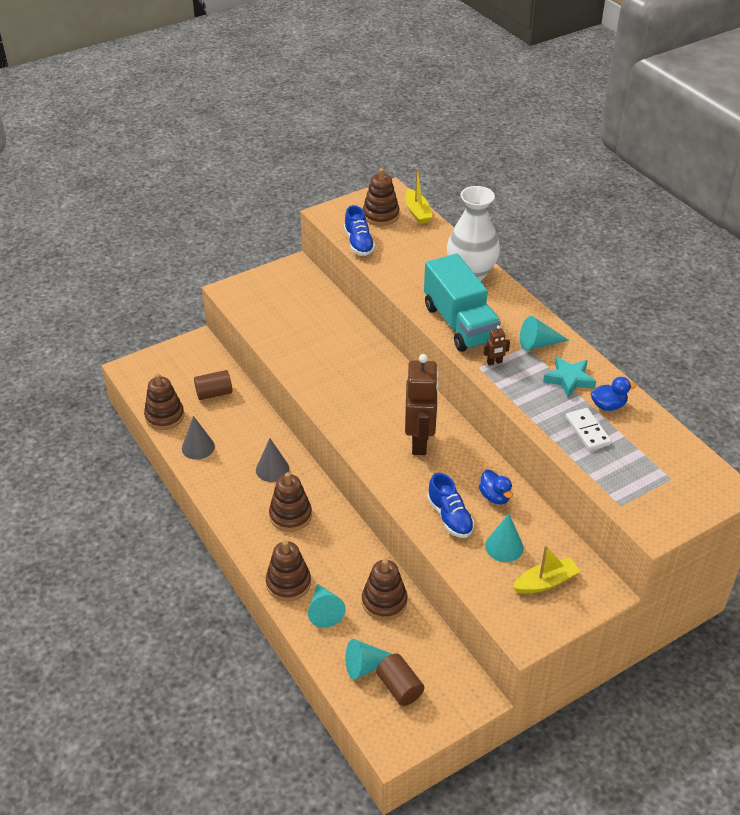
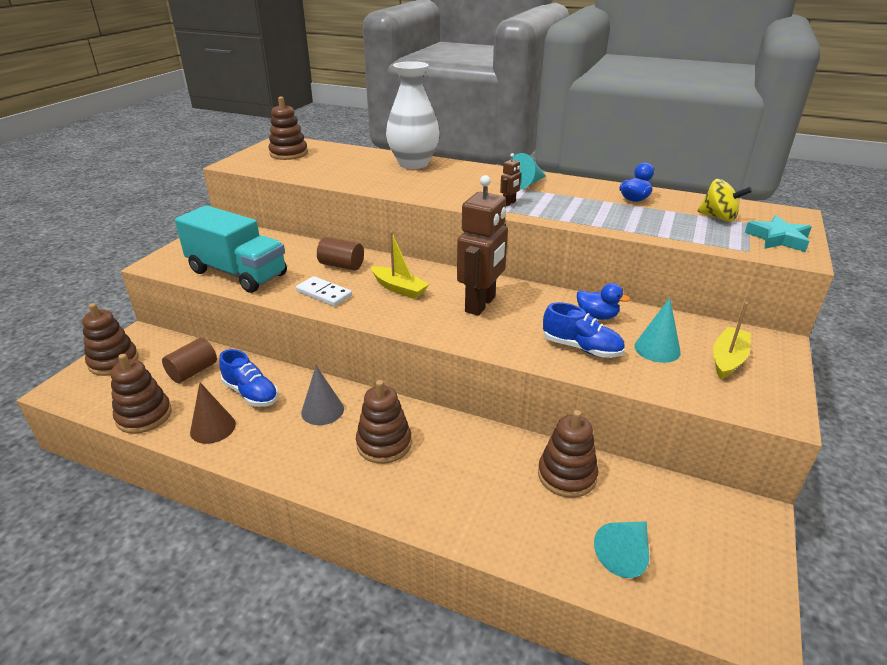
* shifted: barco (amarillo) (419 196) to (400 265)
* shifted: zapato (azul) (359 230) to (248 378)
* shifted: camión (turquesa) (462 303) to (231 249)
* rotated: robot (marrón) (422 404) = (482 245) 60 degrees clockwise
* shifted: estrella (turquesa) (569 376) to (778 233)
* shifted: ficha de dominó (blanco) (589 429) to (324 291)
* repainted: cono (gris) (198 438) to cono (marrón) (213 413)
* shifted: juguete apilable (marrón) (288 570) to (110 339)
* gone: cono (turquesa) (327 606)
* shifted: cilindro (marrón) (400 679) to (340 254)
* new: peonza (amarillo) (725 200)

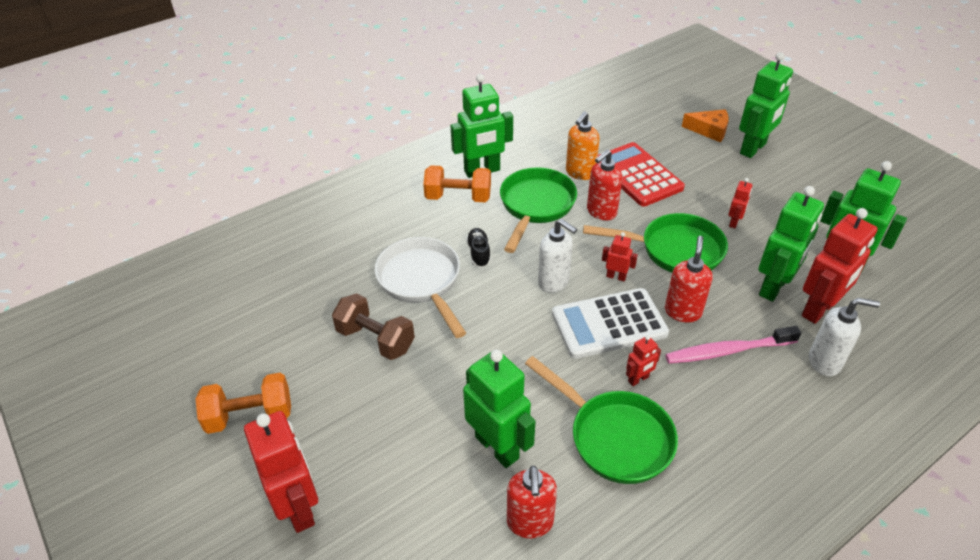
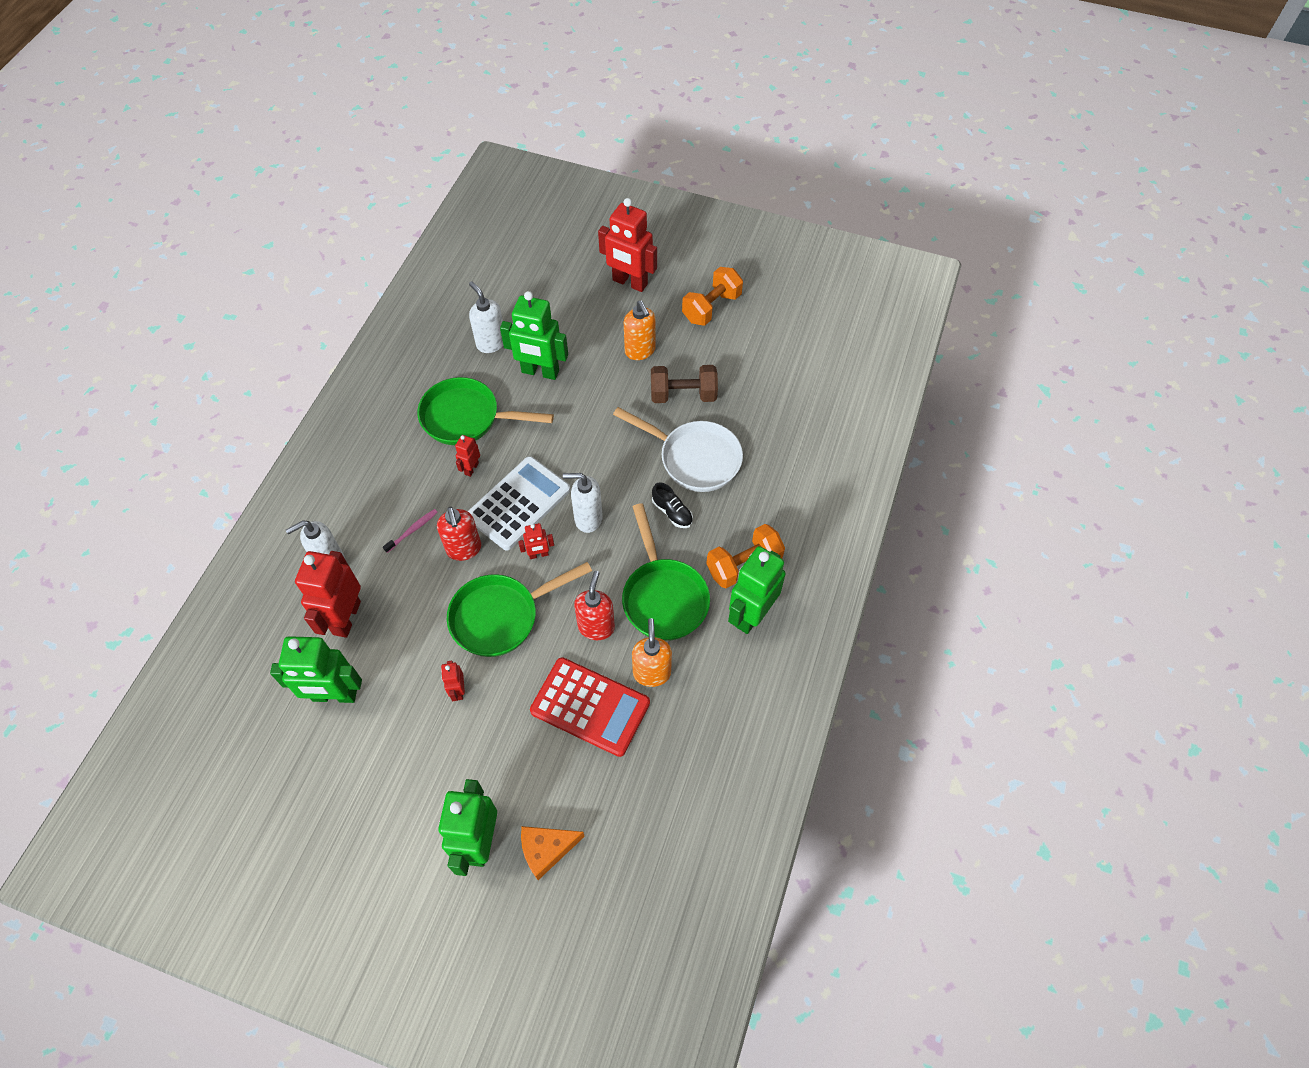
* gone: robot (verde) (791 244)
* scaled: cepillo de dientes (rosa) (733 345) = (410 531) x0.52
* repainted: dispensador de jabón (rojo) (532 501) to dispensador de jabón (blanco) (486 317)
* new: dispensador de jabón (naranja) (640 330)

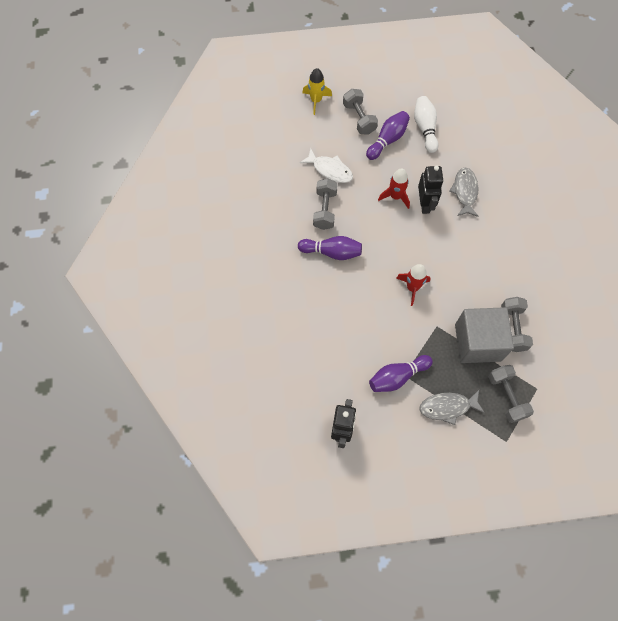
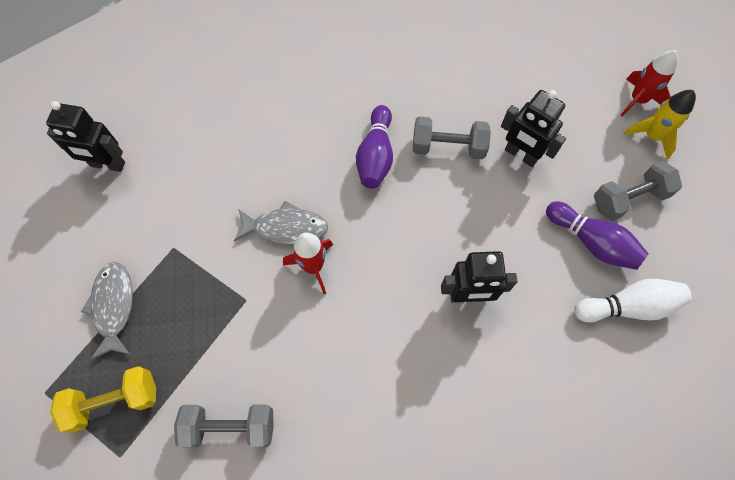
* swapped: pez (blanco) (326 165) to robot (negro) (533 128)
* shifted: pez (gris) (464 192) to (281 223)
* shifted: cohete (rojo) (394 188) to (649 83)
* gone: cubo (gris) (484 335)
* gone: bolo (morado) (401 373)
* repainted: mancuerna (gris) (511 394) to mancuerna (amarillo) (103 399)

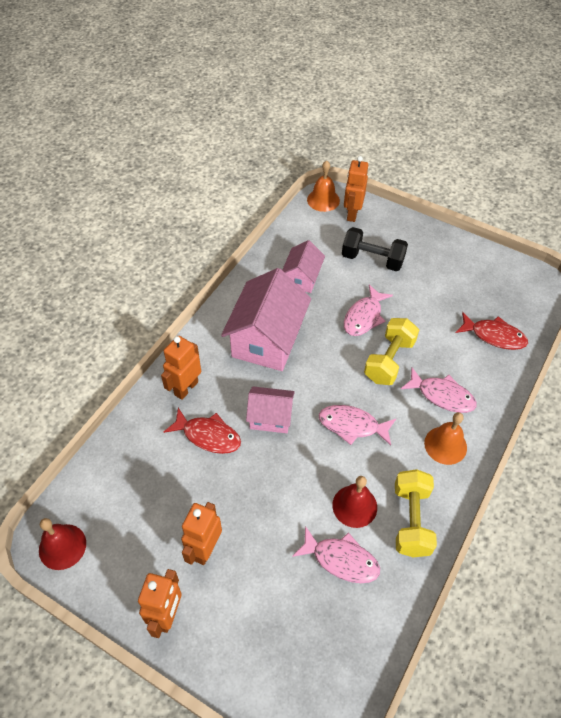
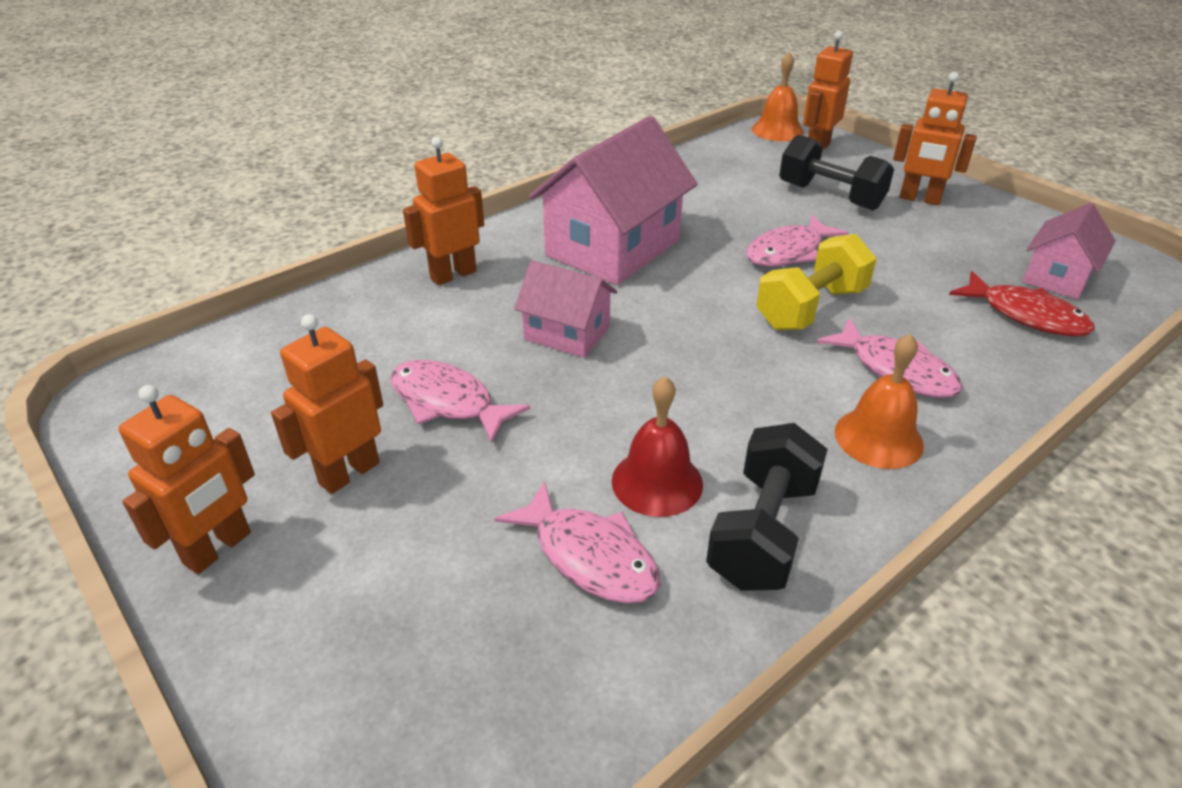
* shifted: casa (rosa) (303 266) to (1069 251)
* shifted: pez (rosa) (357 425) to (460 401)
* gone: pez (rojo) (202 431)
* repainted: mancuerna (amarillo) (416 513) to mancuerna (negro) (767 507)
* gone: campana (rojo) (62 544)
* new: robot (naranja) (935 138)

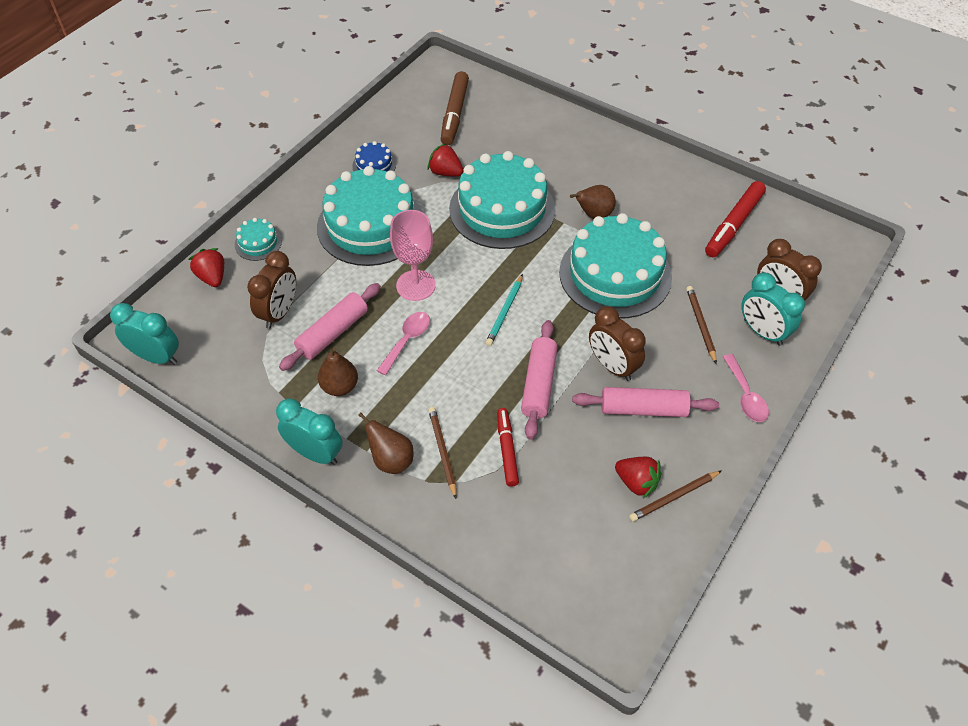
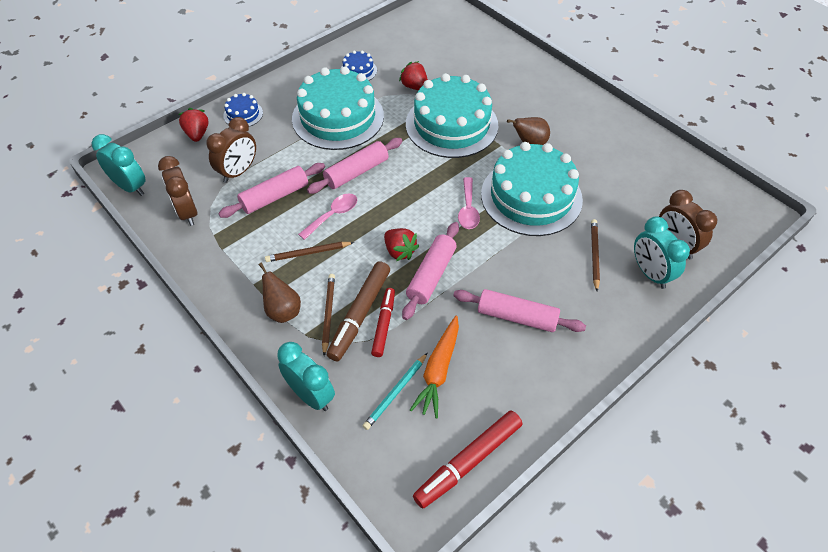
* shifted: rotulador (marrón) (455 108) to (358 311)
* shifted: rotulador (rojo) (735 219) to (467 460)
* swapped: copa (rosa) (413 255) to rodillo (rosa) (354 166)
* repainted: tarta (turquesa) (258 239) to tarta (azul) (243 110)
* shifted: lápiz (turquesa) (504 310) to (395 391)
* shifted: despertador (marrón) (617 343) to (177 191)
* gone: pera (marrón) (338 371)
* shifted: cuchara (rosa) (746 388) to (469 203)
* shifted: despertador (turquesa) (309 431) to (306 376)
* shifted: fresa (rojo) (638 478) to (401 244)
* shifted: lápiz (marrón) (675 496) to (309 252)
* new: zanahoria (naranja) (434 367)

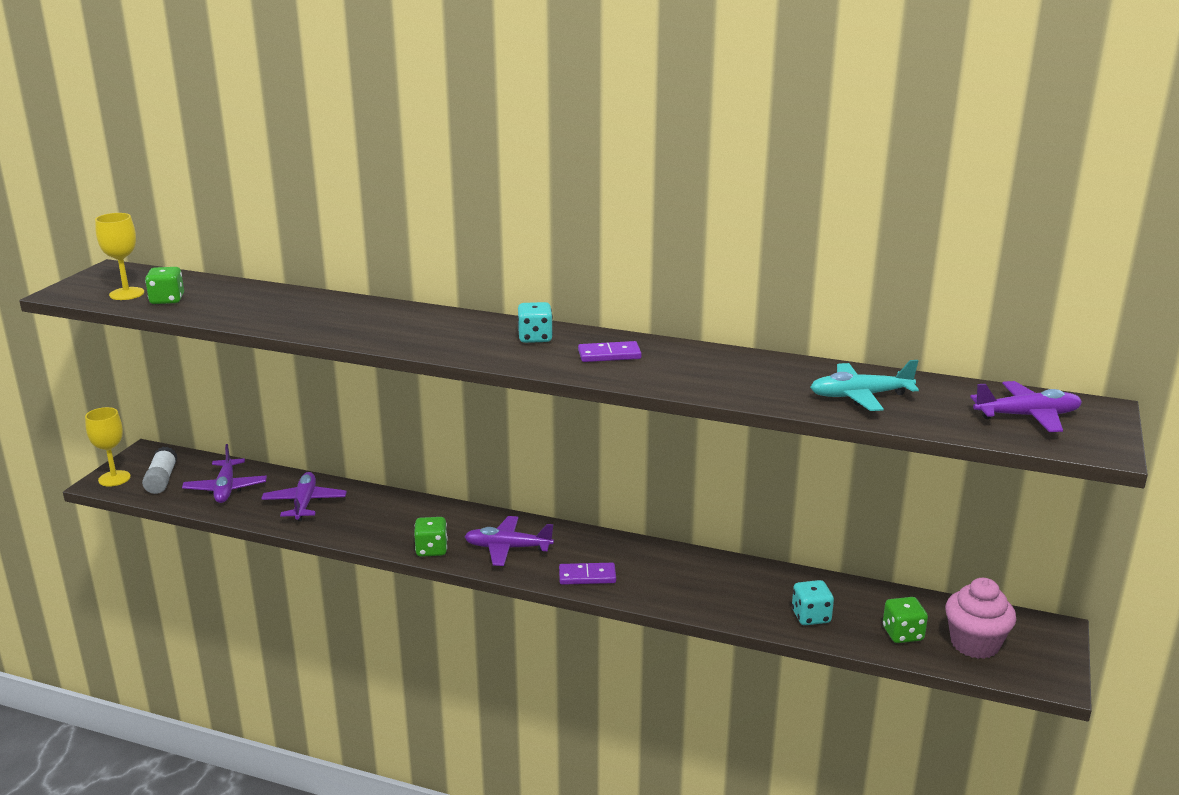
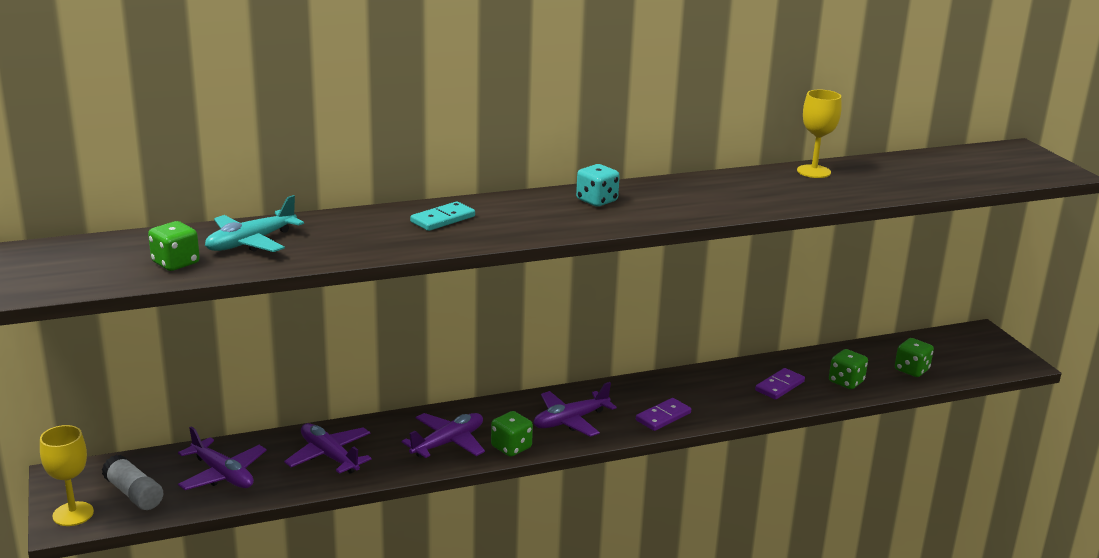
* shifted: copa (amarillo) (119 256) to (819 134)
* shifted: ficha de dominó (morado) (610 351) to (780 384)
* shifted: avión (turquesa) (864 385) to (254 223)
* shifted: avión (morado) (1026 406) to (443 435)
* gone: magdalena (rosa) (980 618)
* repainted: dado (turquesa) (813 602) to dado (verde) (848 369)
* new: ficha de dominó (turquesa) (442 216)

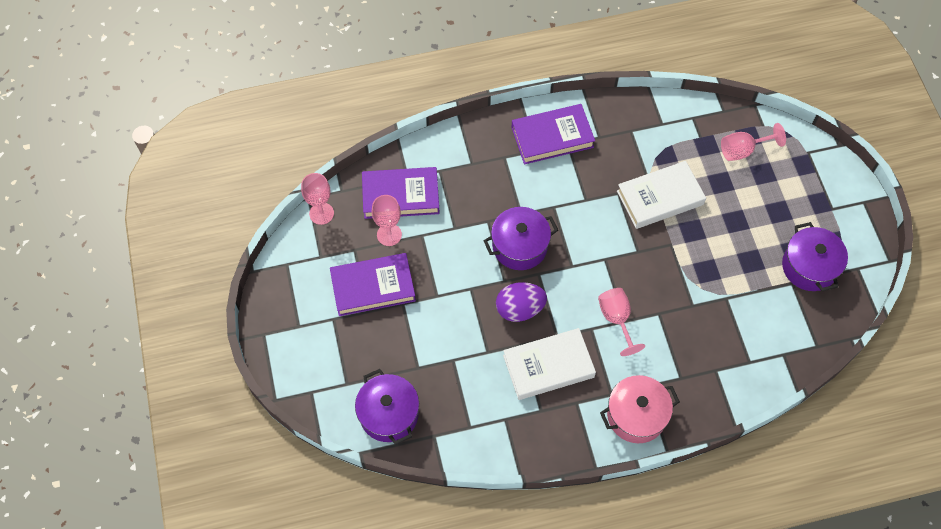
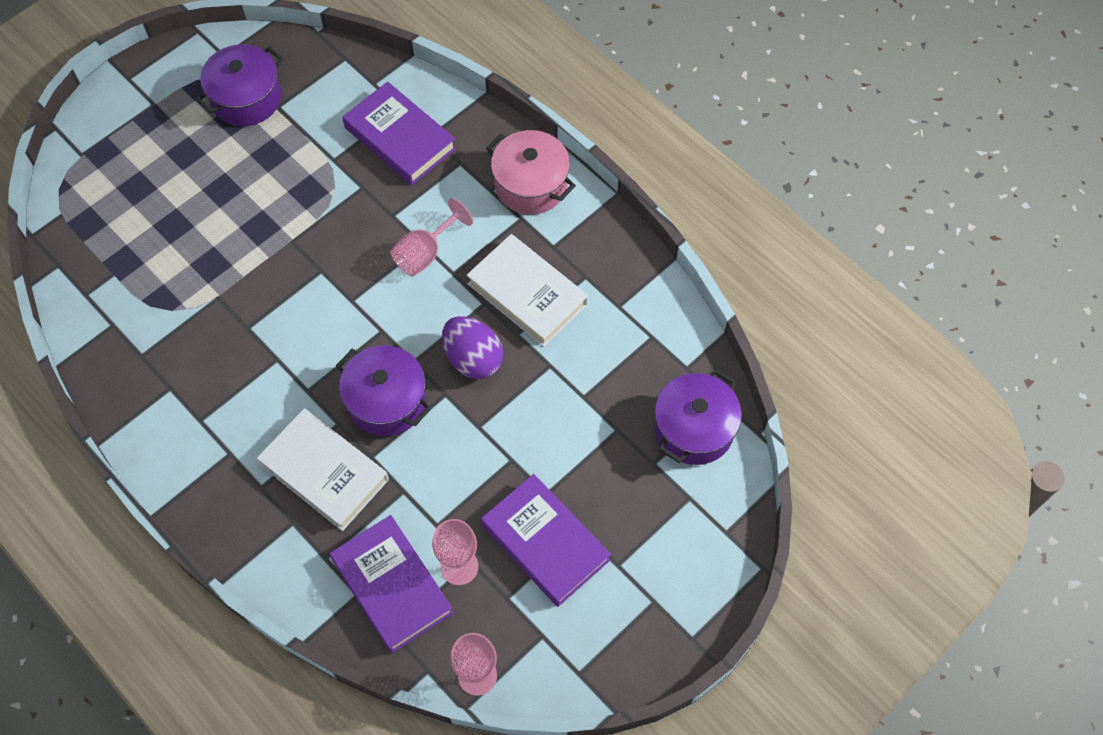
* shifted: libro (morado) (553 134) to (399 133)
* gone: copa (rosa) (753 142)
* shifted: libro (blanco) (661 195) to (323 469)

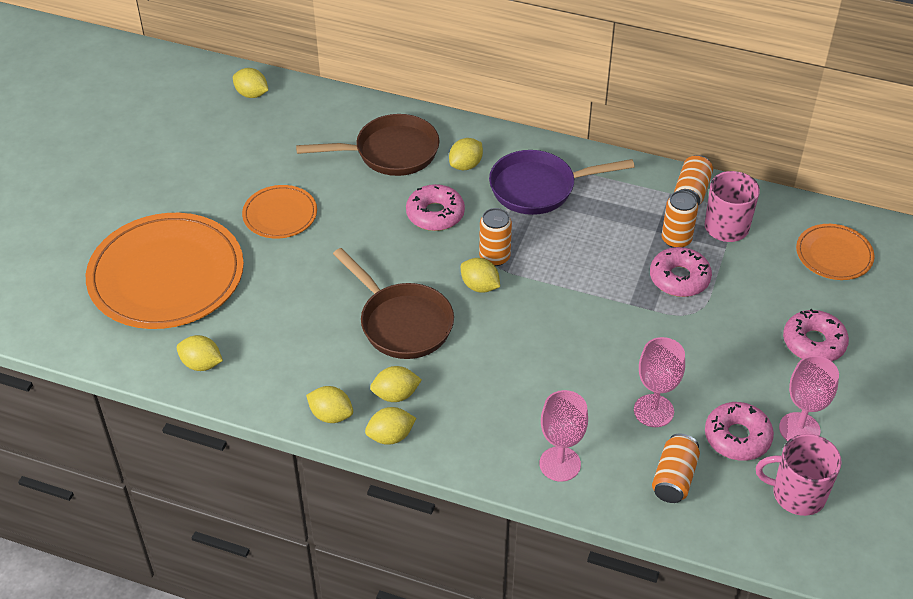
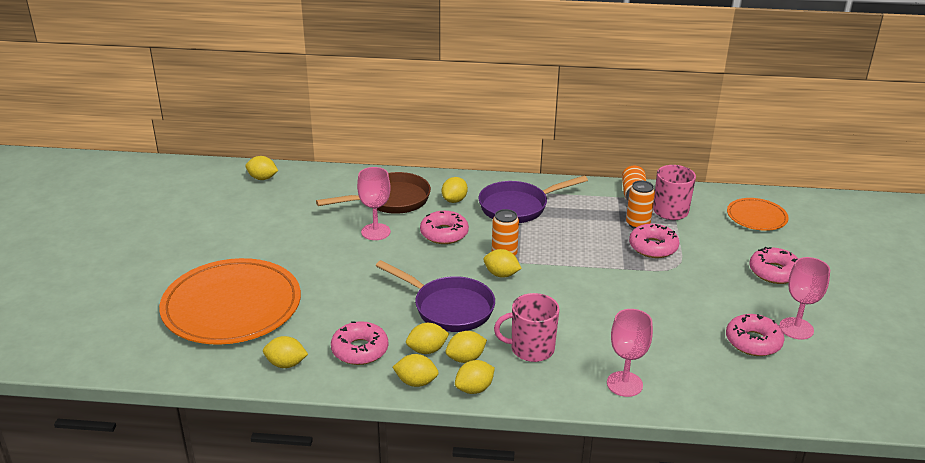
* gone: plato (naranja) (279 212)
* repainted: sartén (marrón) (393 303) to sartén (morado) (435 296)
* shifted: copa (rosa) (659 382) to (374 203)
* gone: lata (naranja) (676 468)
* shifted: taza (rosa) (799 475) to (526 327)
* new: rosquilla (rosa) (359 343)
* new: limón (amarillo) (427 338)

